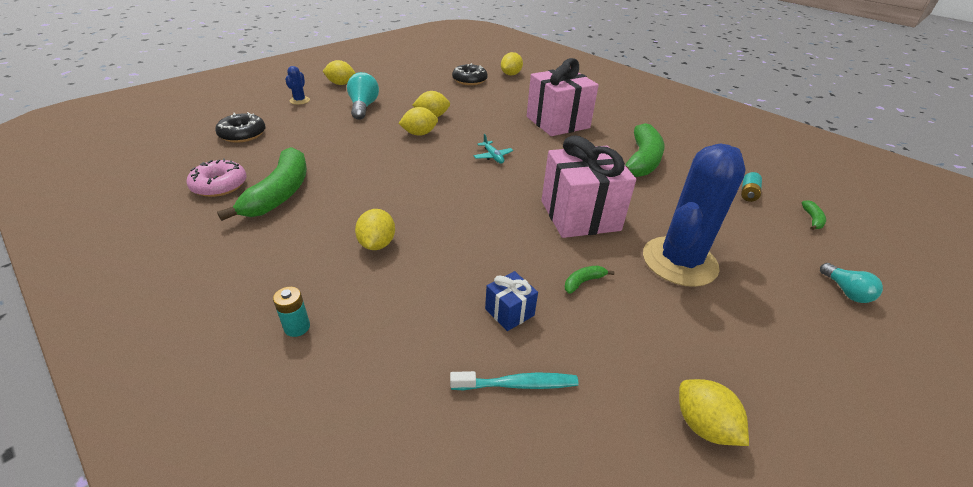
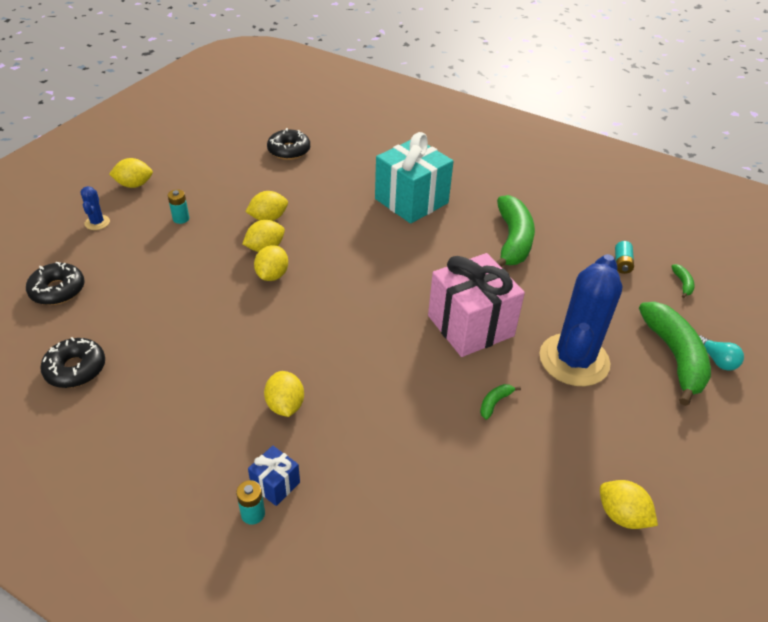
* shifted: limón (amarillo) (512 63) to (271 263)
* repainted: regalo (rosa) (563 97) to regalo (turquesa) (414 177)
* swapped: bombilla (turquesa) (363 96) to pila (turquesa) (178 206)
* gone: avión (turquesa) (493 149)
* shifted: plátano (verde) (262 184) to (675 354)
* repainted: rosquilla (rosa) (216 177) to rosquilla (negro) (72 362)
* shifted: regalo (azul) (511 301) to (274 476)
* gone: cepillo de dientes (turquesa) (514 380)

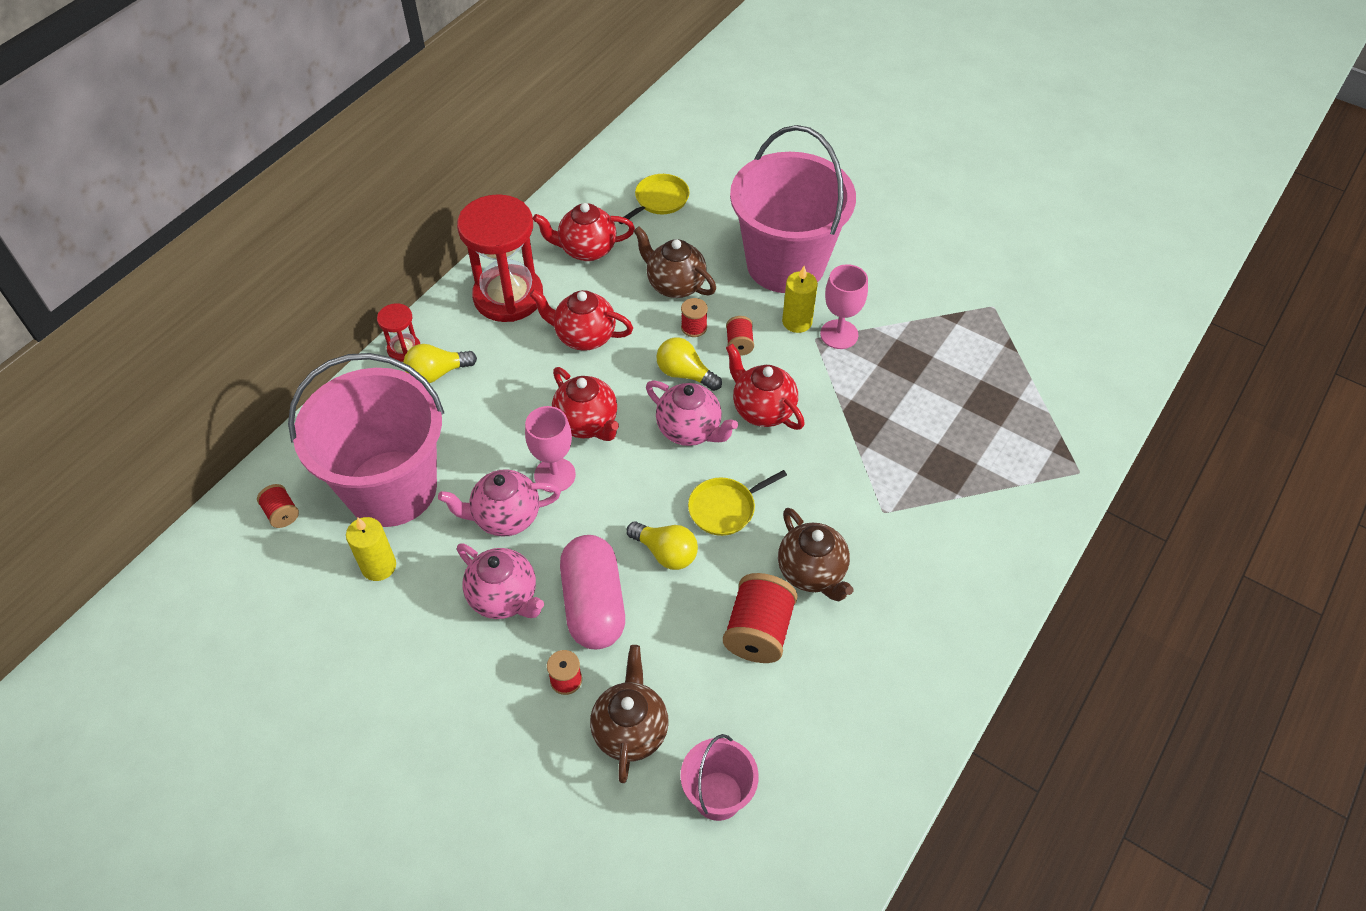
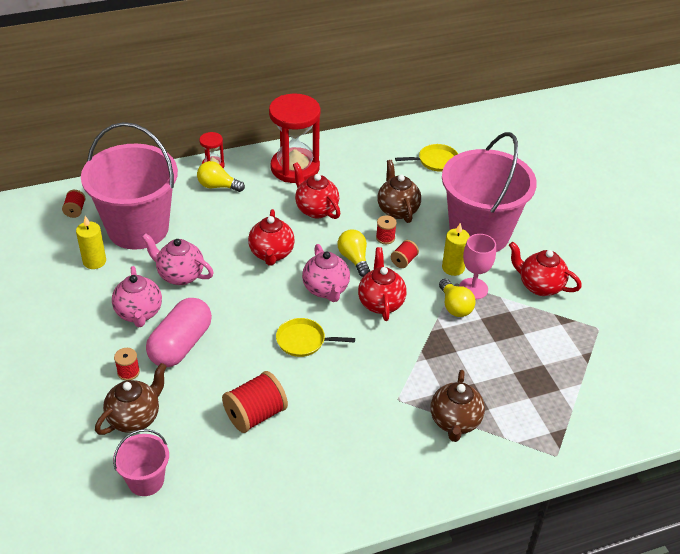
* shifted: tetera (rojo) (584 232) to (545 269)
* gone: copa (rosa) (550 449)
* shifted: tetera (marrón) (815 554) to (458 406)
* shifted: bombilla (amarillo) (662 545) to (457 298)

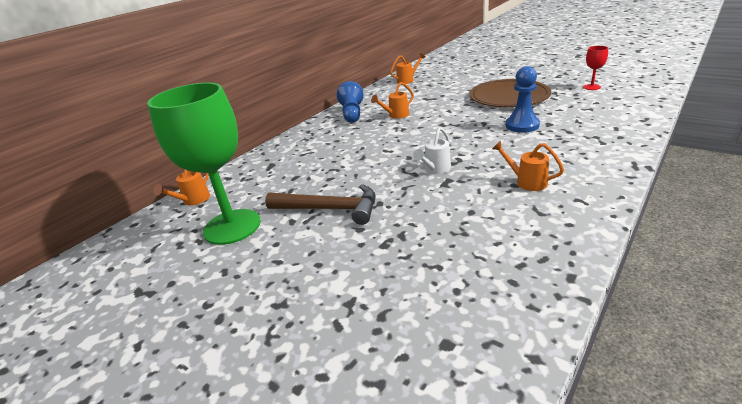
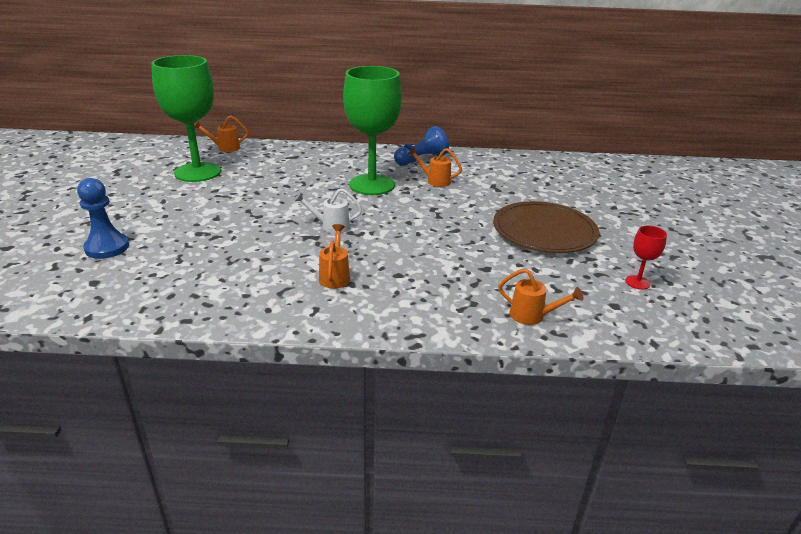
* shifted: regadera (naranja) (407 68) to (540 296)
* shifted: peón (azul) (523 99) to (103 218)
* gone: martillo (marrón) (320 204)
* new: copa (verde) (372 130)

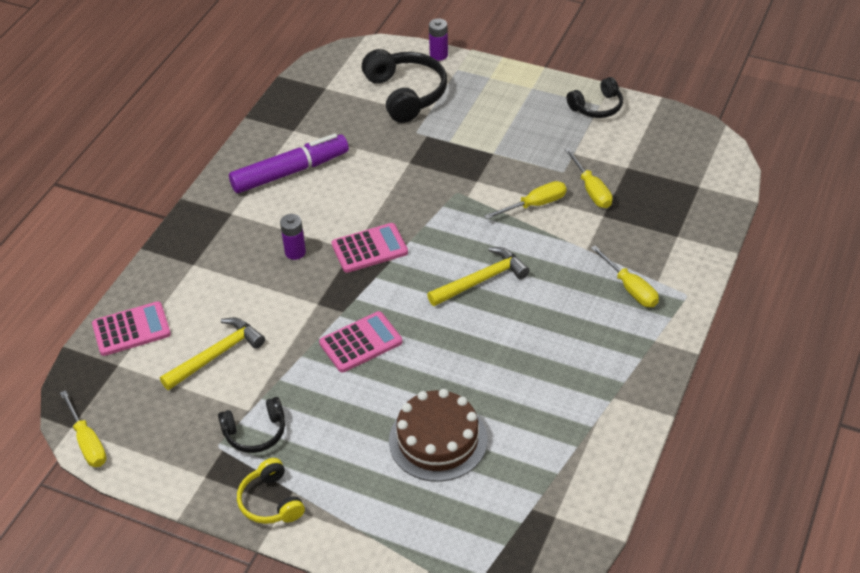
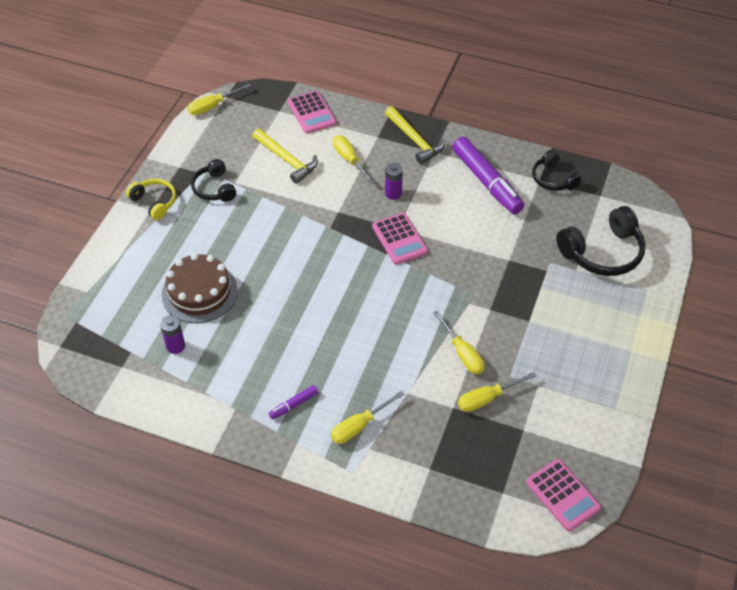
* shifted: pila (morado) (438 39) to (172 334)
* shifted: auriculares (negro) (595 97) to (556 170)
* shifted: martillo (amarillo) (478 276) to (415 135)
* shifted: calculadora (rosa) (360 342) to (563 495)
* rotated: auriculares (amarillo) (271 491) = (151 199) 75 degrees clockwise
* new: destornillador (amarillo) (354 159)
* new: rotulador (morado) (293 402)

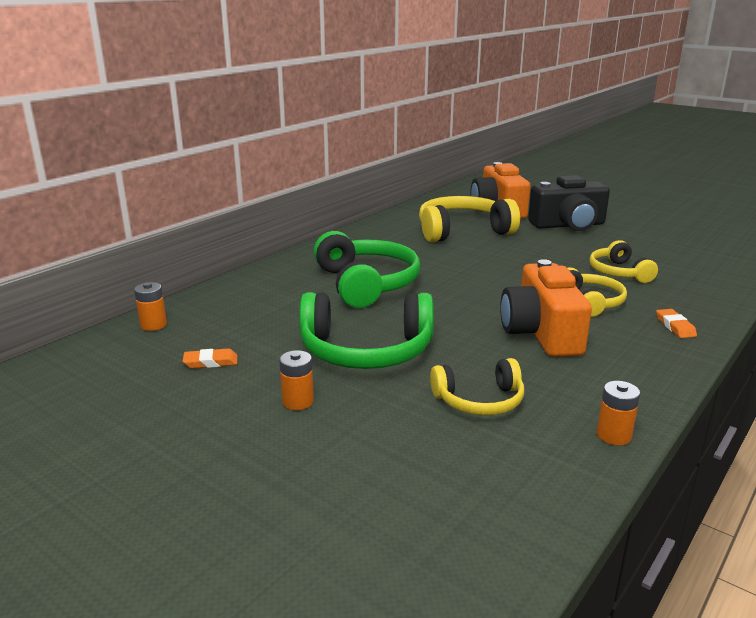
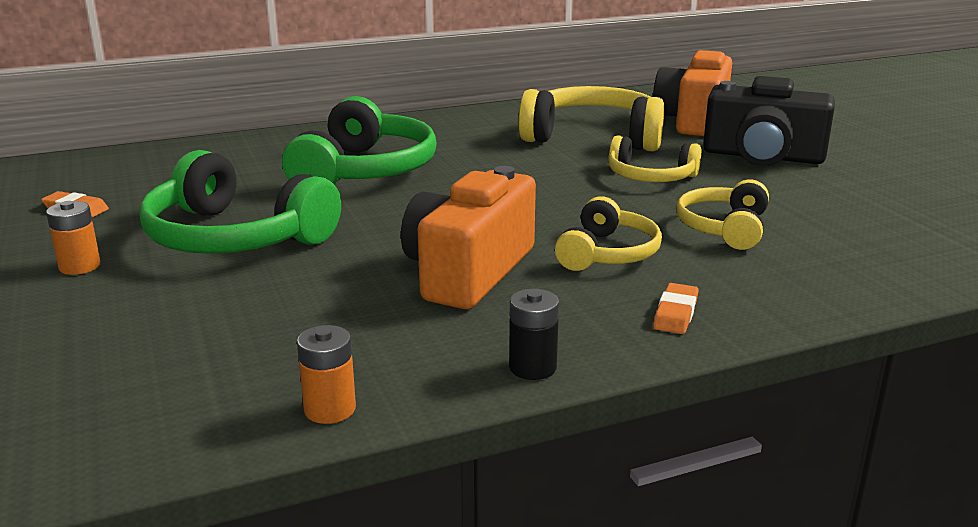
* gone: pila (naranja) (150 306)
* shifted: auriculares (amarillo) (477 387) to (654 158)
* new: pila (negro) (534 334)

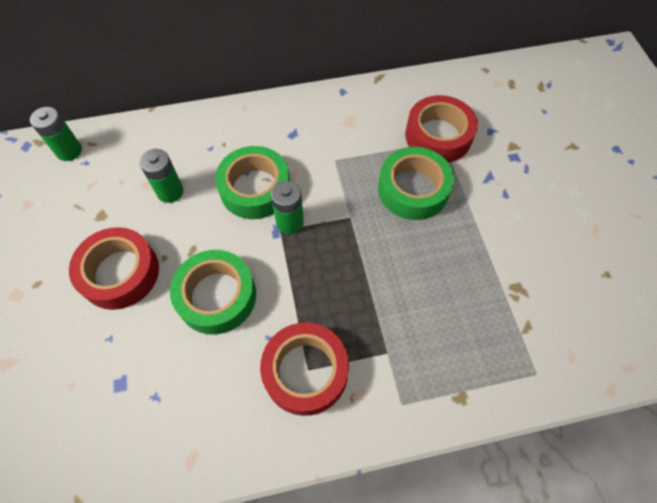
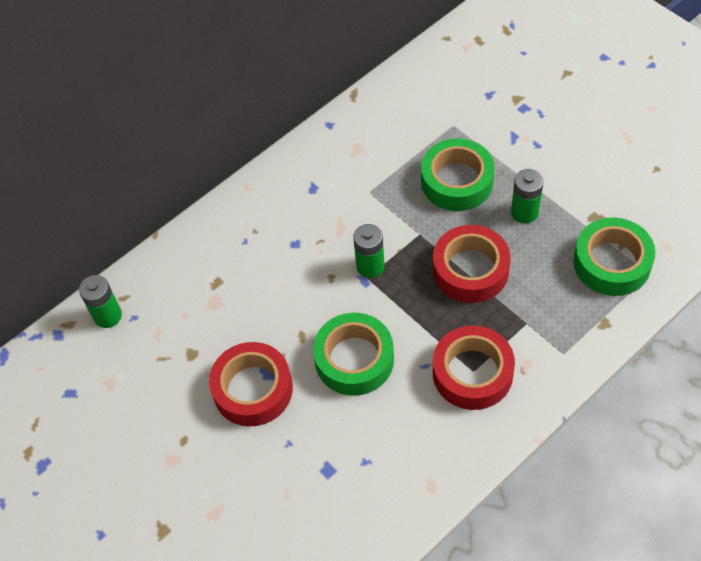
* shifted: cinta adhesiva (rojo) (441 129) to (472 264)
* shifted: cinta adhesiva (verde) (252 182) to (614 256)
* shifted: pila (verde) (161 176) to (527 196)

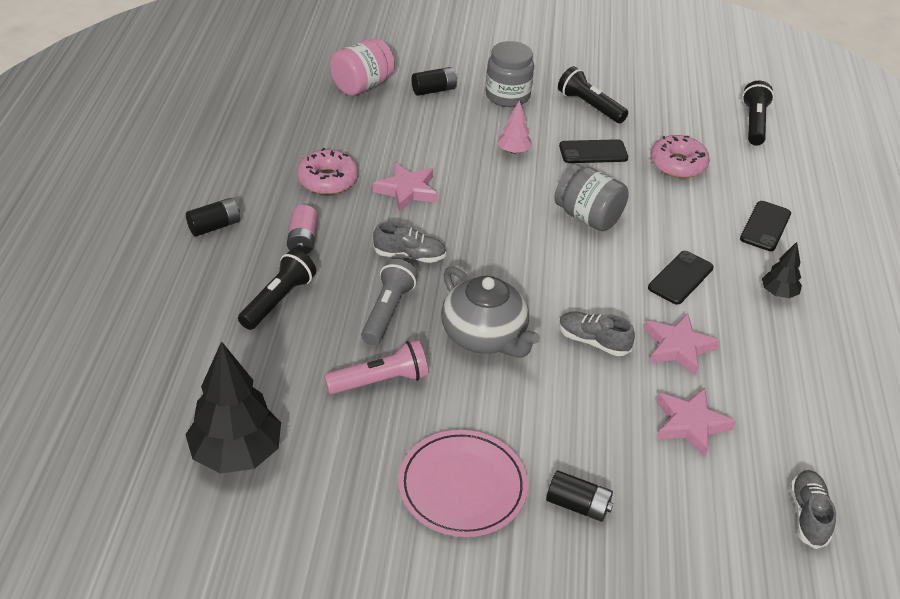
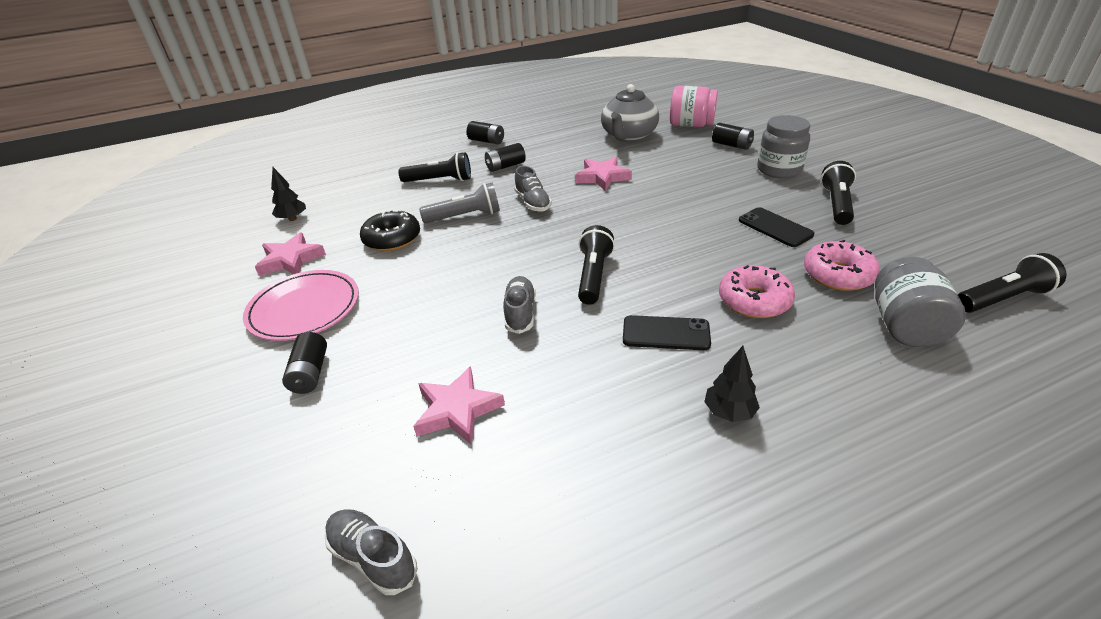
* gone: árbol (rosa) (514 127)
* shifted: rosquilla (rosa) (327 171) to (757 291)
* shifted: tarro (gris) (591 197) to (920 302)
* gone: móvil (negro) (765 226)
* repainted: pila (rosa) (302 229) to pila (negro) (505 157)
* shifted: tetera (gris) (490 312) to (630 113)
* shifted: estrella (rosa) (682 344) to (290 254)
* swapped: lámpara de mano (rosa) (376 367) to rosquilla (negro) (390 230)
* scaled: árbol (negro) (233 407) = (288 194) x0.50
* rotated: zapato (gris) (813 509) = (371 552) 120 degrees counterclockwise
* new: lámpara de mano (negro) (596 265)

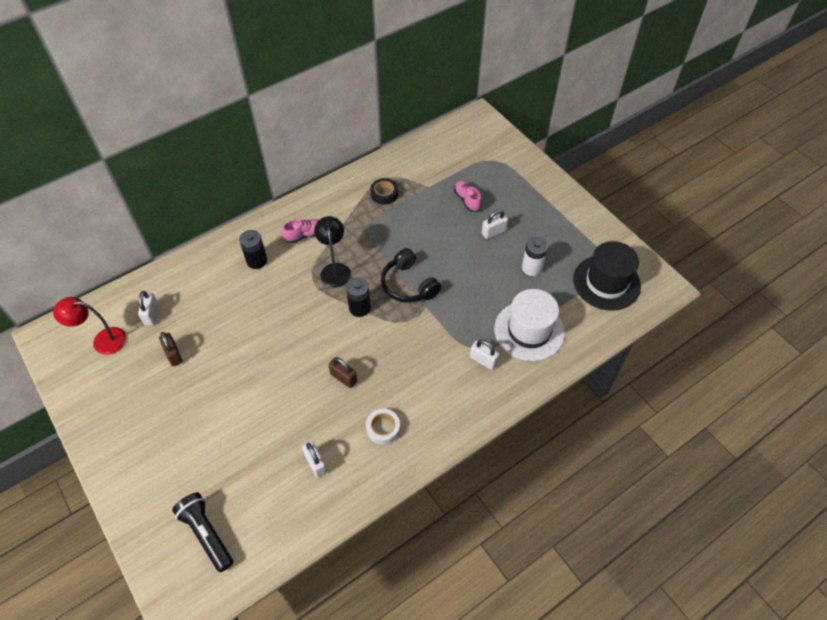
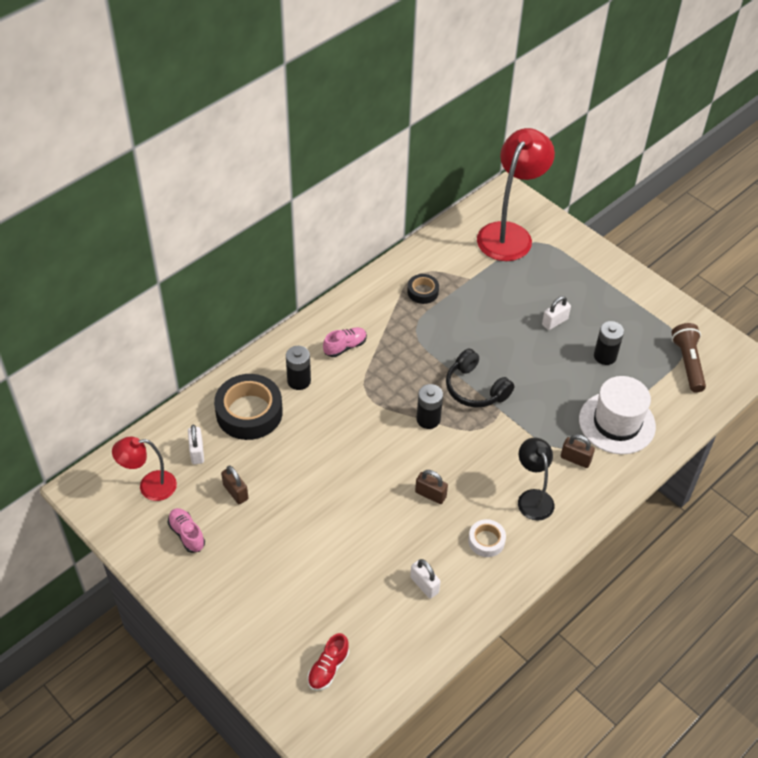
* shifted: zapato (rosa) (468 196) to (186 530)
* shifted: lámpara (negro) (332 251) to (536 479)
* repainted: pila (blanco) (535 256) to pila (negro) (609 343)
* swapped: sombrero (negro) (607 276) to lámpara de mano (marrón) (688 358)
* repainted: candado (blanco) (485 354) to candado (marrón) (578 451)
* swapped: lámpara de mano (negro) (202 532) to zapato (rojo) (328 662)
* new: lámpara (rojo) (516 194)
* new: cinta adhesiva (negro) (248 407)

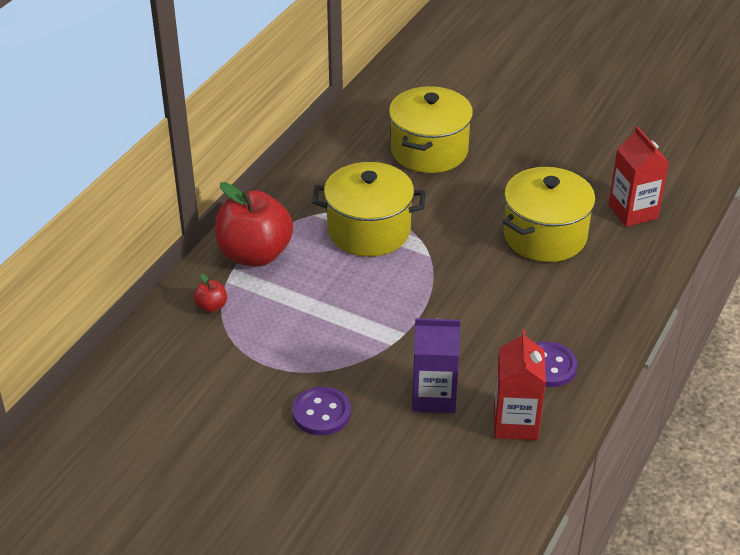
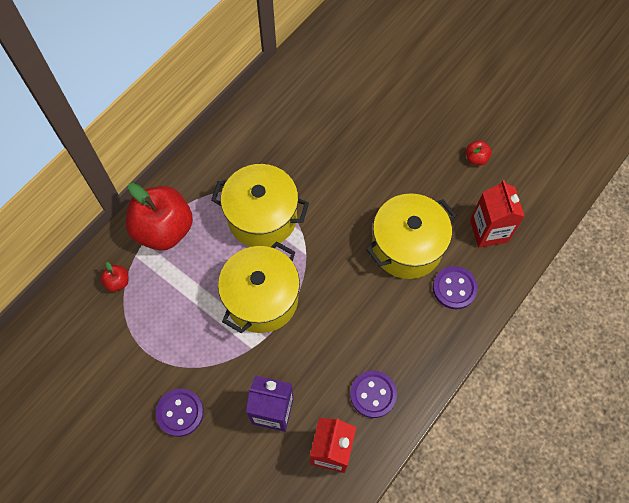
* shifted: olla (amarillo) (431 129) to (259 287)
* new: manzana (rojo) (479 152)
* new: botón (morado) (455 287)

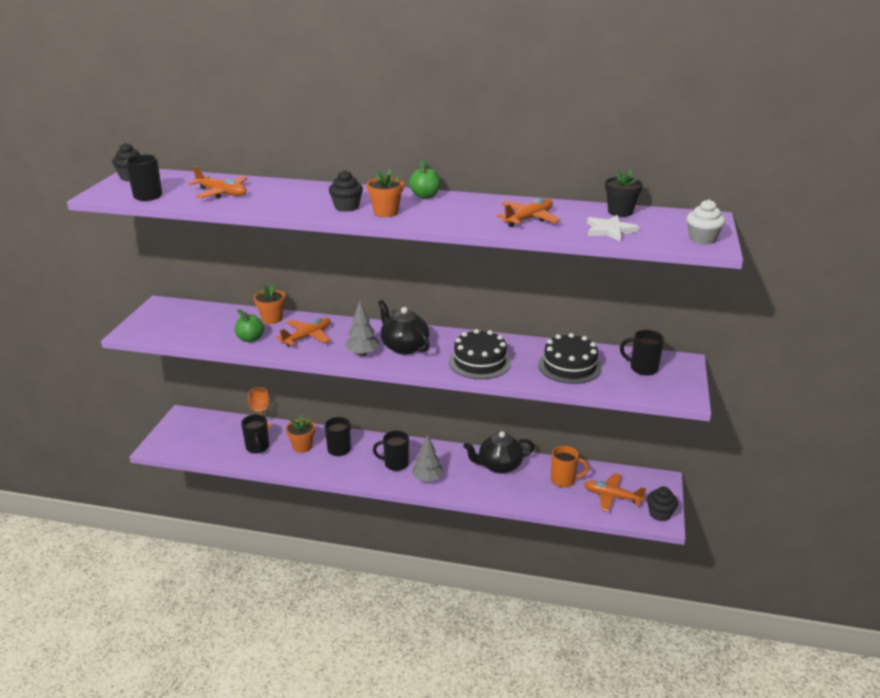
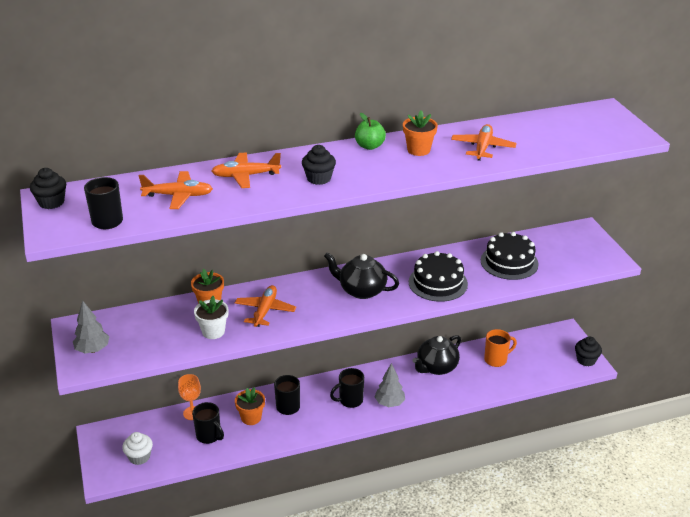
* shifted: maceta (naranja) (385 193) to (420 133)
* gone: maceta (negro) (624 193)
* shifted: magdalena (blanco) (706 221) to (137 448)
* gone: estrella (blanco) (613 228)
* shifted: árbol (gris) (362 328) to (91 327)
* swapped: manzana (verde) (249 325) to maceta (blanco) (211 317)
* gone: taza (negro) (642 353)
* shifted: avión (naranja) (615 492) to (246 170)

